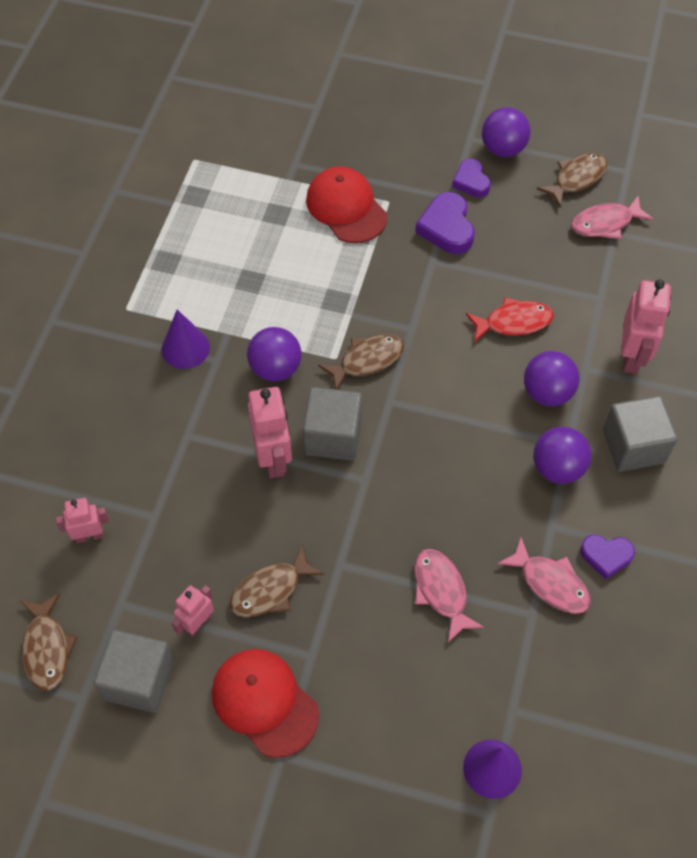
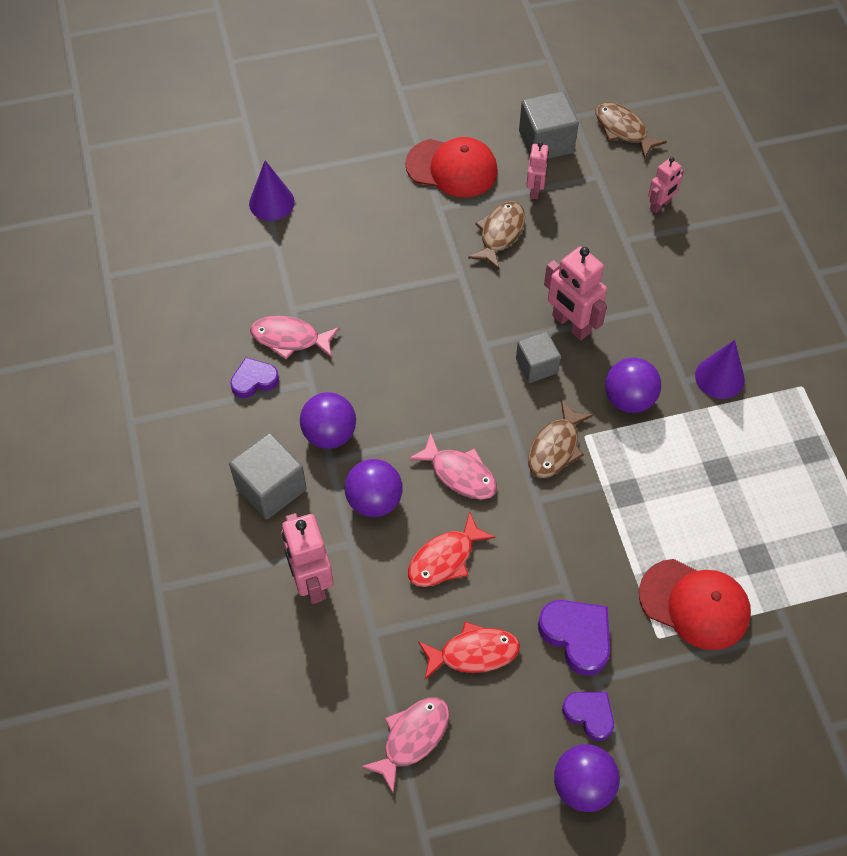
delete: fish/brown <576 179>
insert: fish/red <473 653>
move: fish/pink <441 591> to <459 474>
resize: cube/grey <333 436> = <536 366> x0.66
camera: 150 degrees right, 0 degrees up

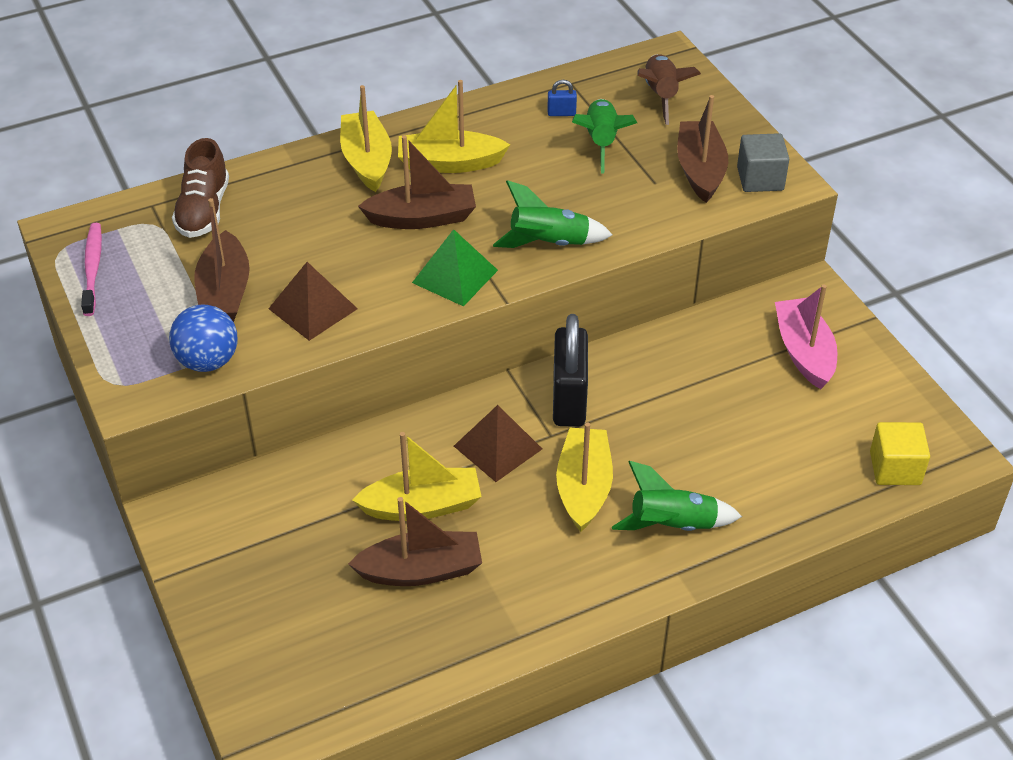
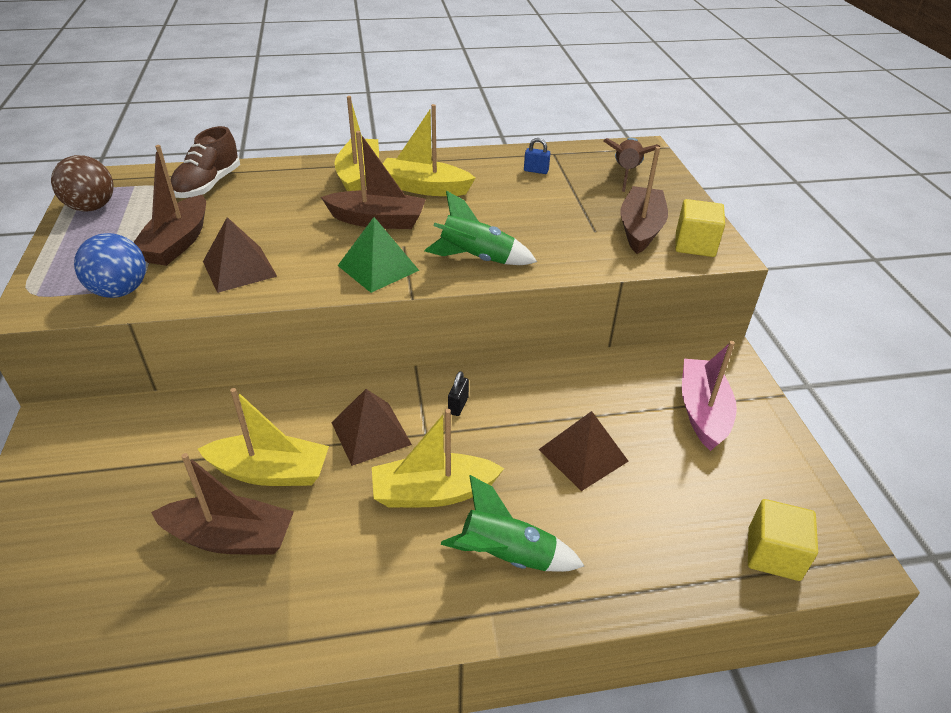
delete: rocket/green <601 142>
insert: pyramid/brown <583 455>
replace: toothbrush/pink <93 268> to ball/brown <92 207>
recolor: cube/grey <760 179> to cube/yellow <695 244>
rotate: boat/yellow <584 487> = <433 492> 120 degrees counterclockwise
resize: padlock/black <569 400> = <458 405> x0.41
camera: 15 degrees right, 5 degrees down

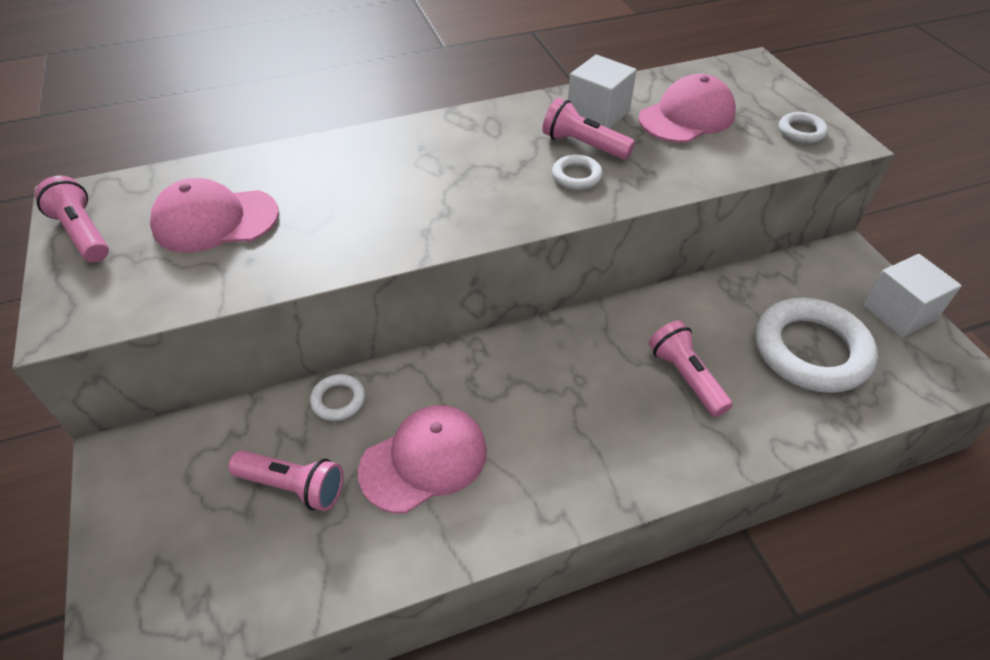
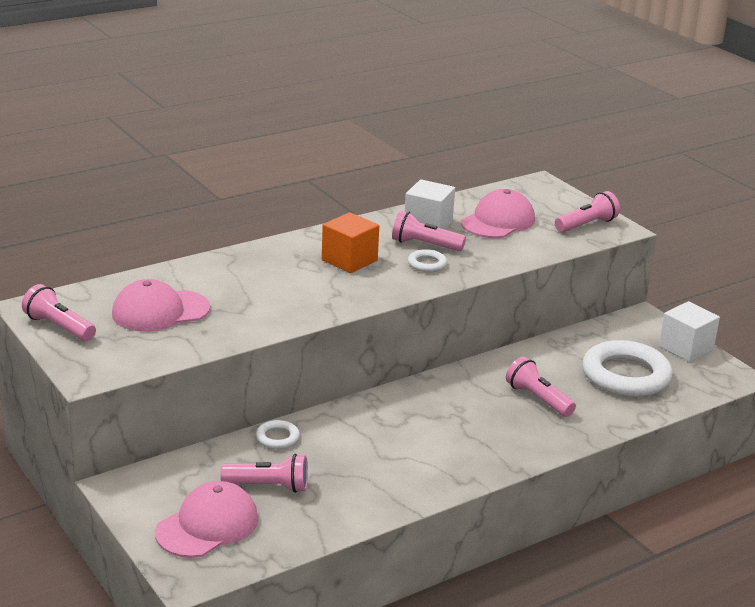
insert: cube/orange <349 260>
move: cap/pink <424 460> to <207 525>
replace: ring/white <801 131> to flashlight/pink <586 225>
camera: 15 degrees left, 20 degrees down

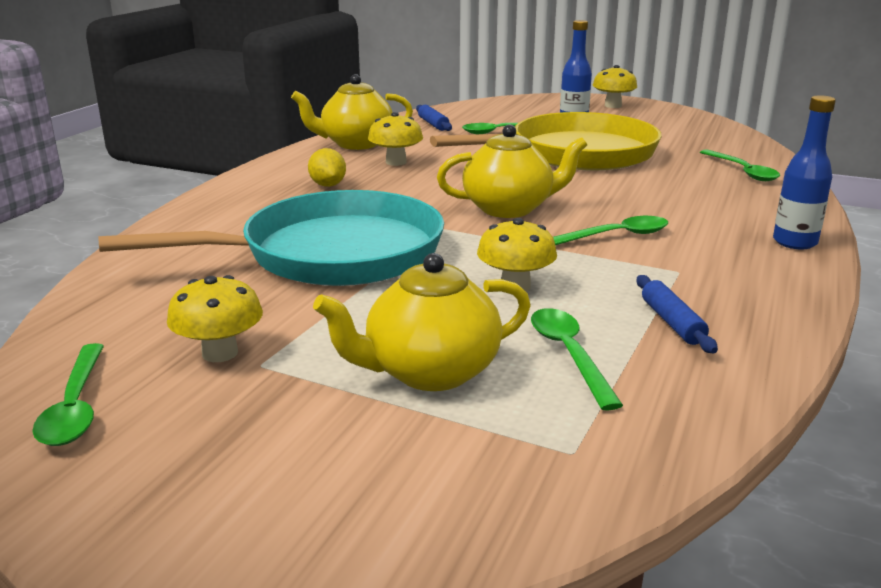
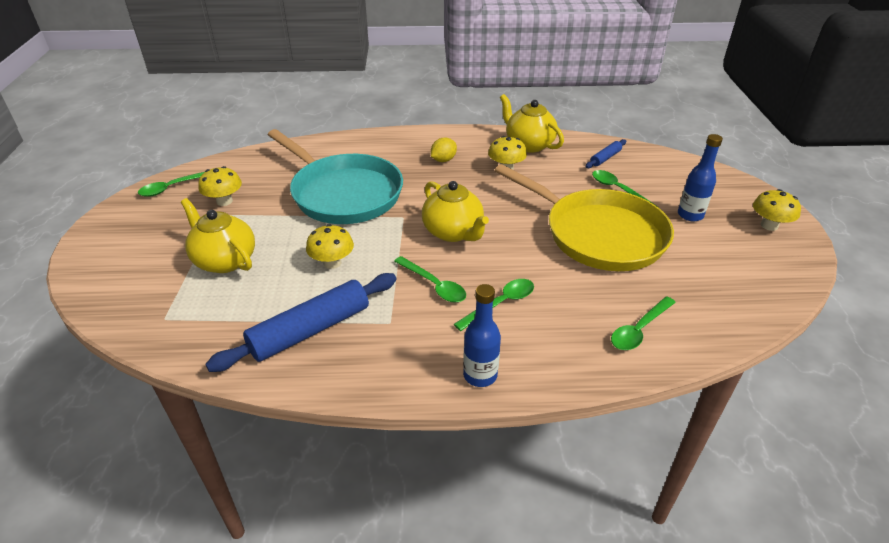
move: spoon/green <569 355> to <500 304>
resize: rolling pin/blue <672 322> = <310 330> x2.08
camera: 65 degrees right, 15 degrees up

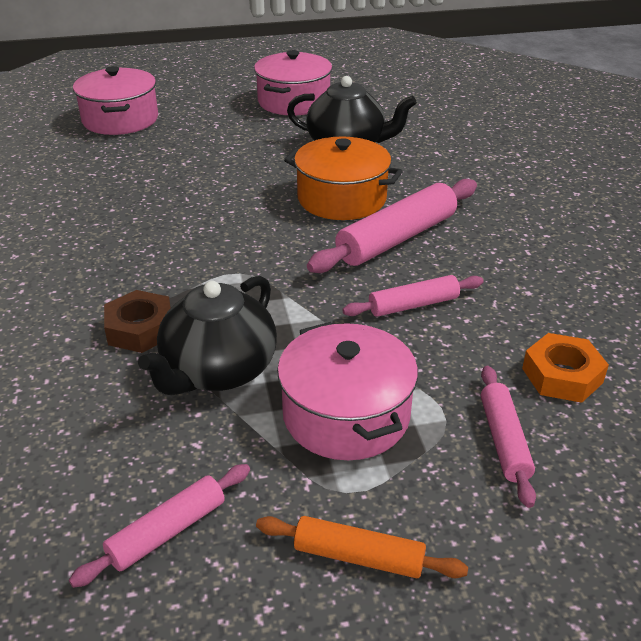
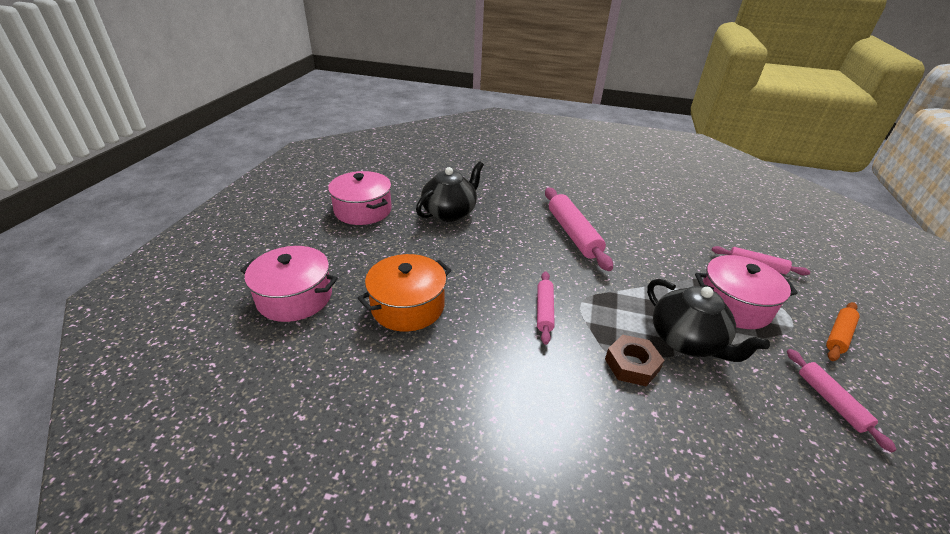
delete: nut/orange <562 375>
move: pot/orange <342 198> to <408 306>; rolling pin/pink <413 305> to <544 310>
camera: 65 degrees left, 0 degrees up

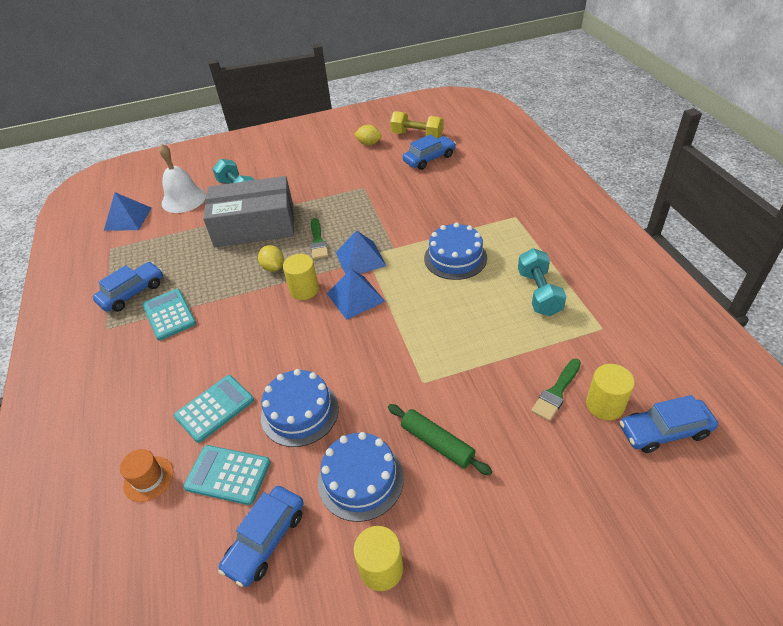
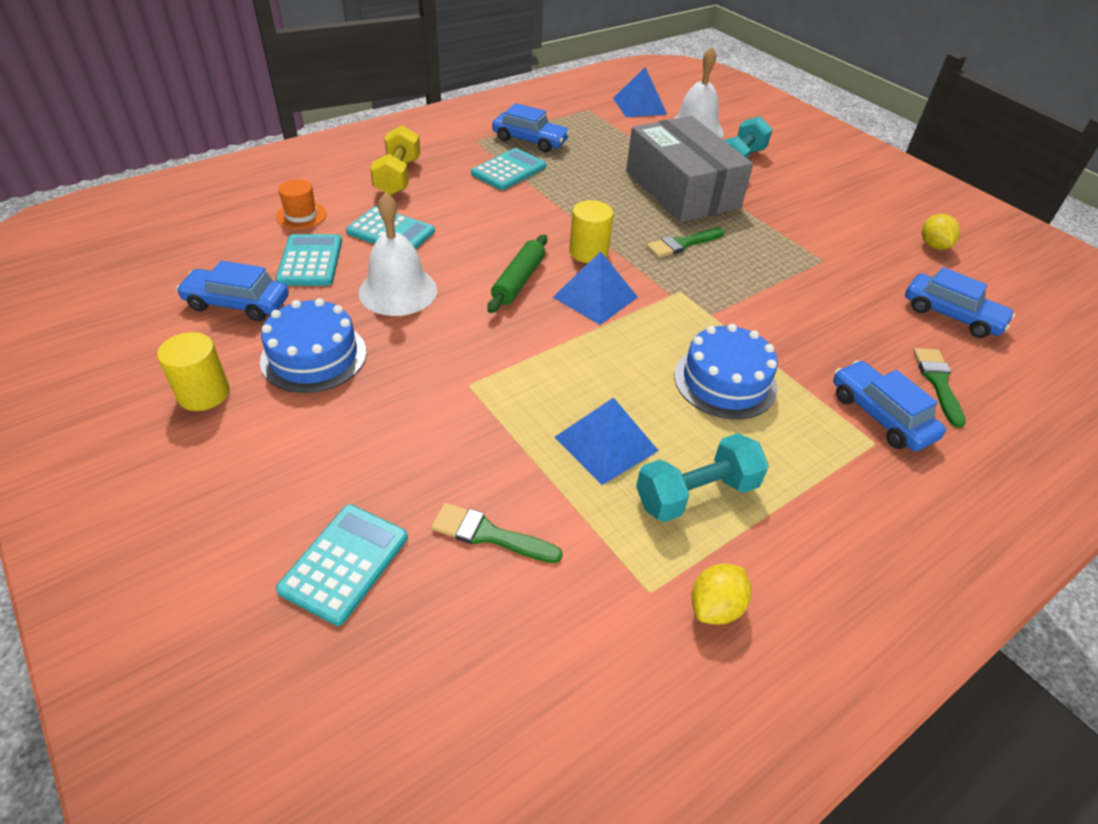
delete: cylinder/yellow <604 405>
insert: calculator/turquoise <345 563>; brush/green <938 382>
move: dumbbell/yellow <417 135> to <398 177>; rolling pin/green <437 443> to <519 281>; pyramid/blue <360 259> to <606 443>; lemon/yellow <273 267> to <715 607>; car/blue <664 431> to <880 415>
replace: cake/blue <300 412> to bell/white <398 291>
camera: 65 degrees right, 0 degrees up

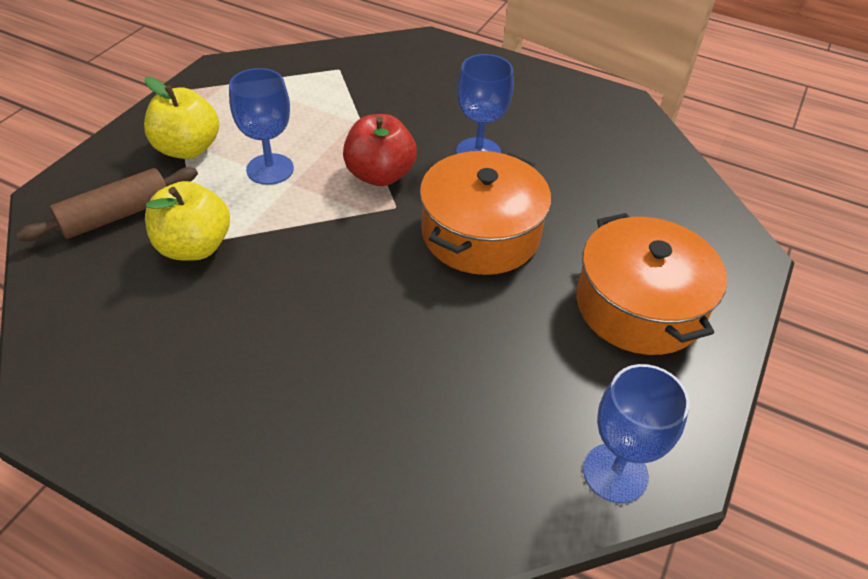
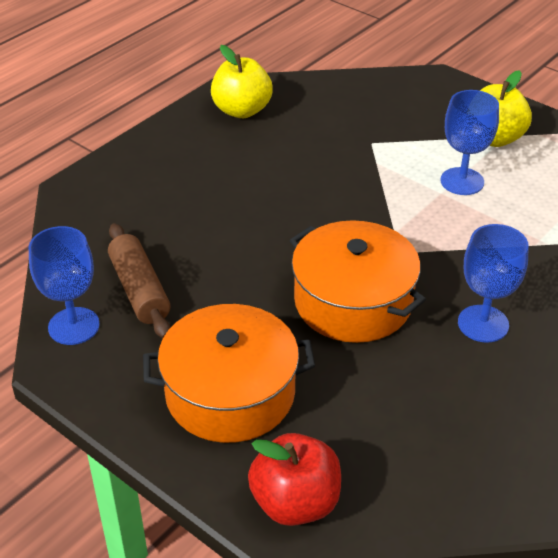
move: rolling pin/brown <116 215> to <140 290>; apple/yellow <194 247> to <242 110>; apple/red <380 175> to <295 503>
camera: 105 degrees right, 5 degrees down

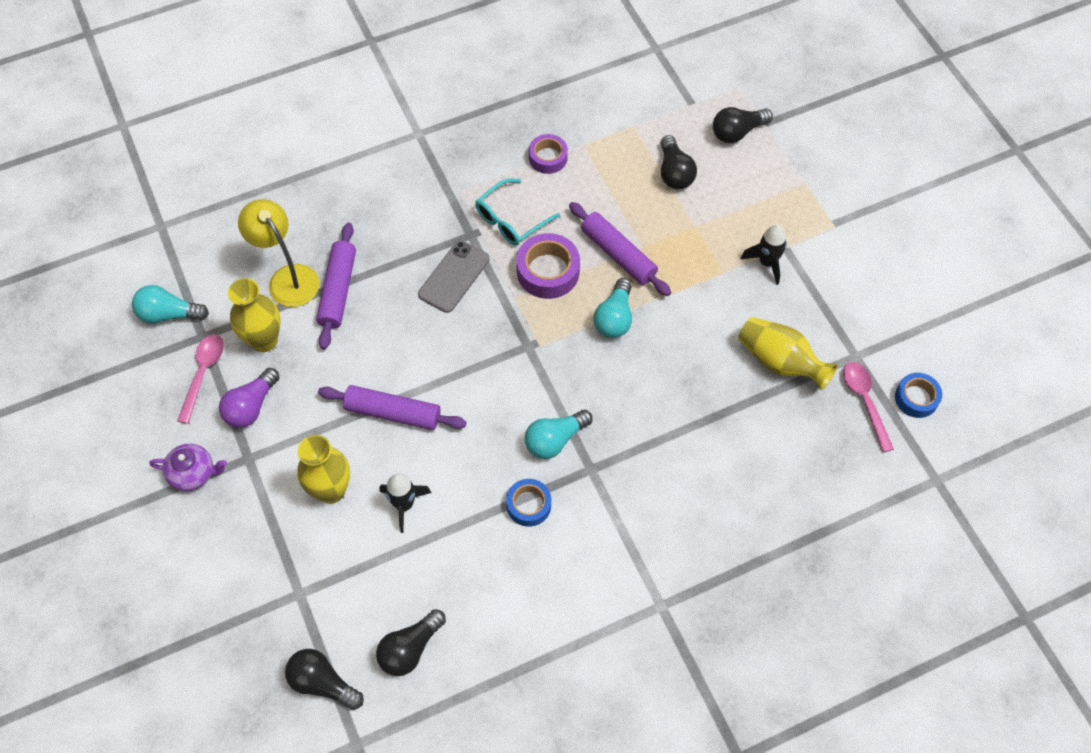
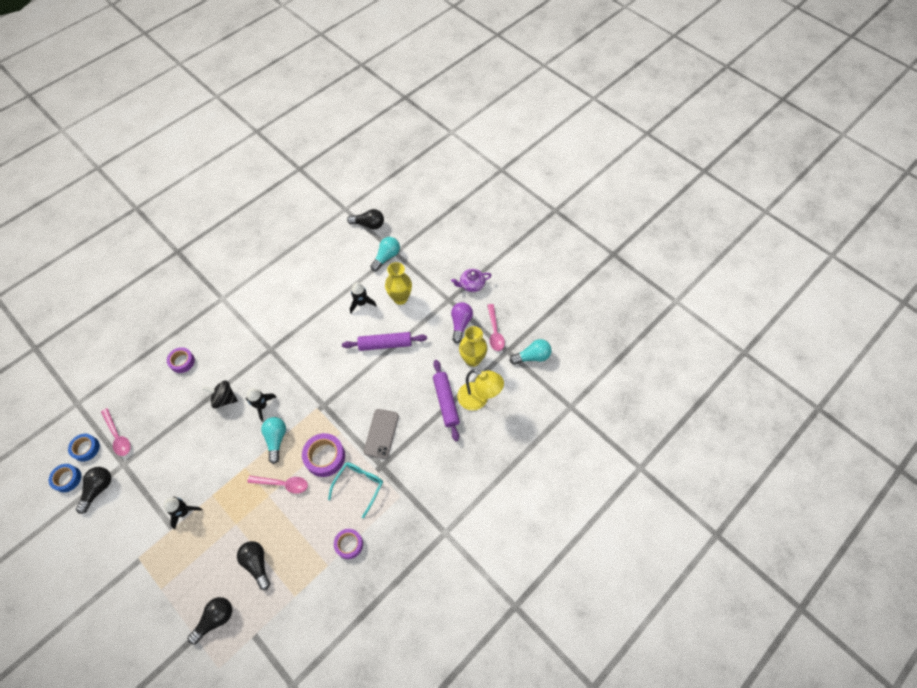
delete: vase/yellow <780 362>
insert: tape/purple <182 362>; spinning top/black <224 399>; rocket/black <262 406>
move: tape/blue <528 505> to <67 479>; light bulb/black <410 649> to <98 489>; light bulb/turquoise <555 440> to <386 257>
replace: rolling pin/purple <618 254> to spoon/pink <283 484>
camera: 160 degrees right, 0 degrees up

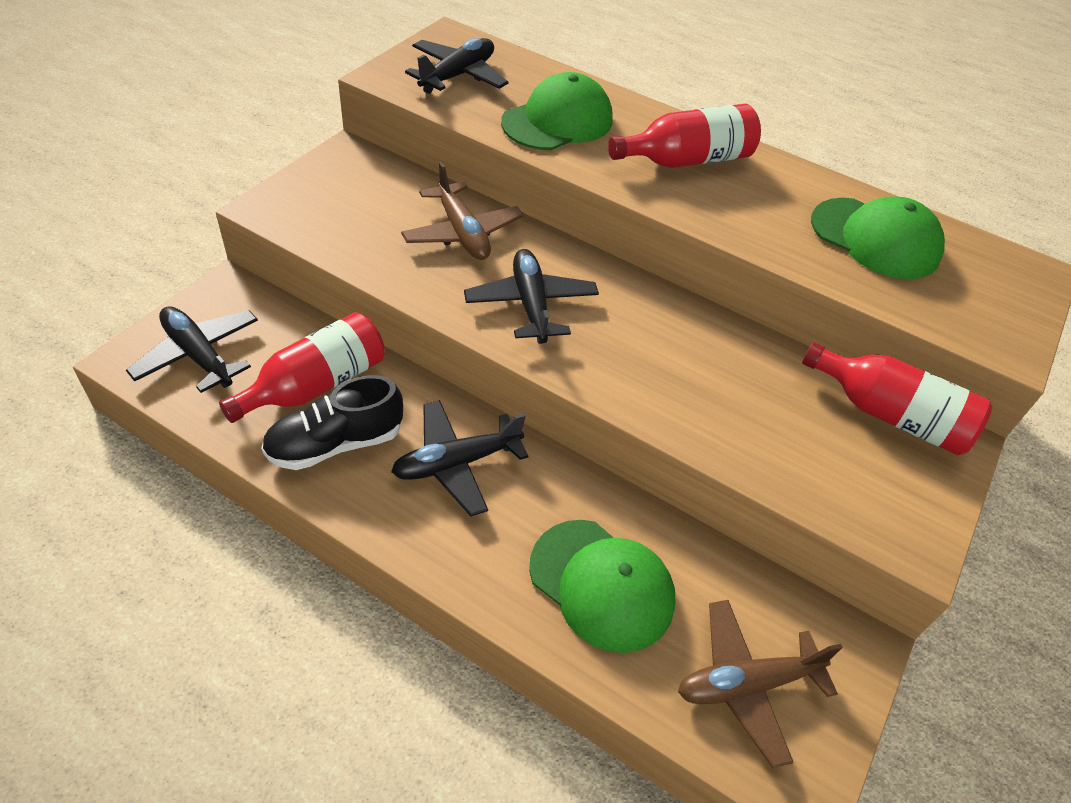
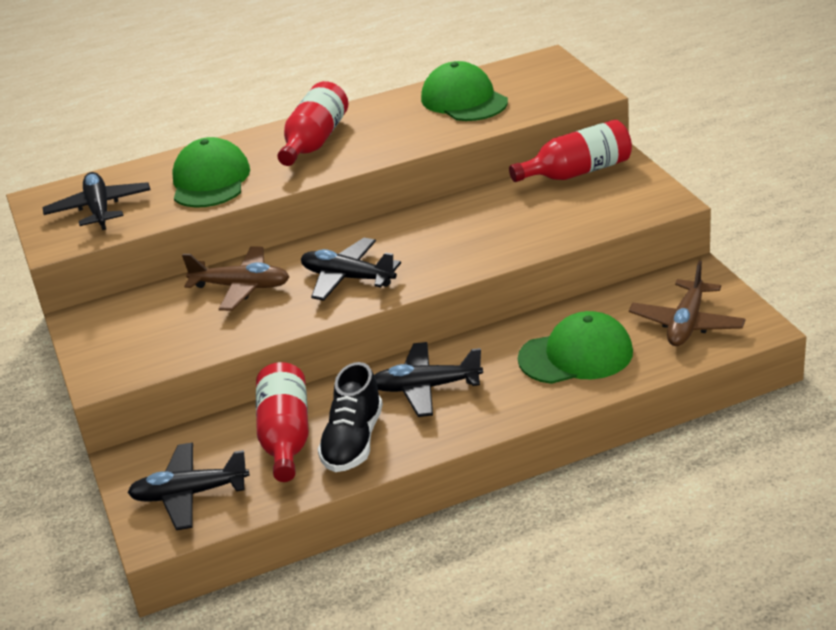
rotate: plane/black <456 463> = <426 387> 75 degrees clockwise; cap/green <875 238> = <464 100> 105 degrees counterclockwise
camera: 45 degrees left, 15 degrees down

